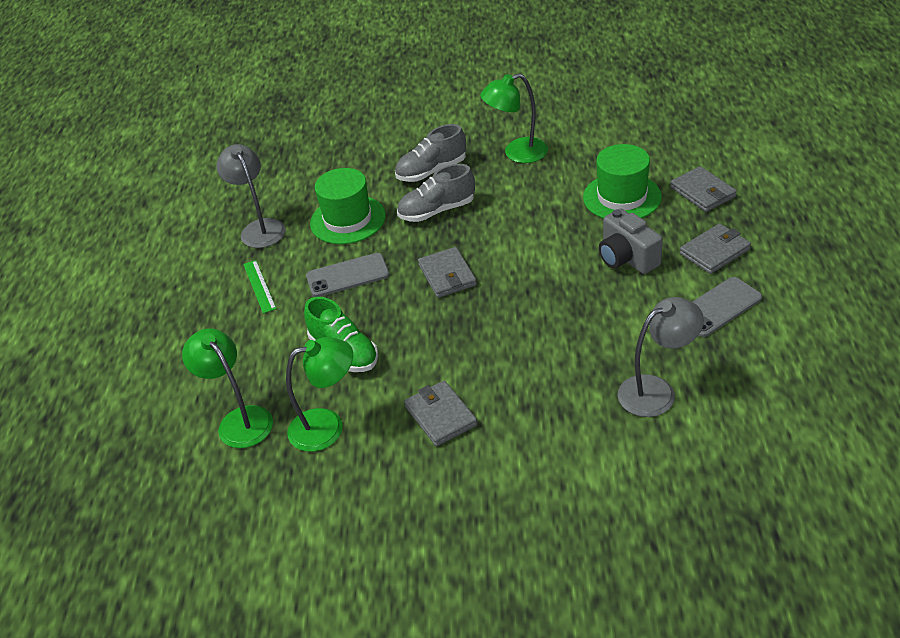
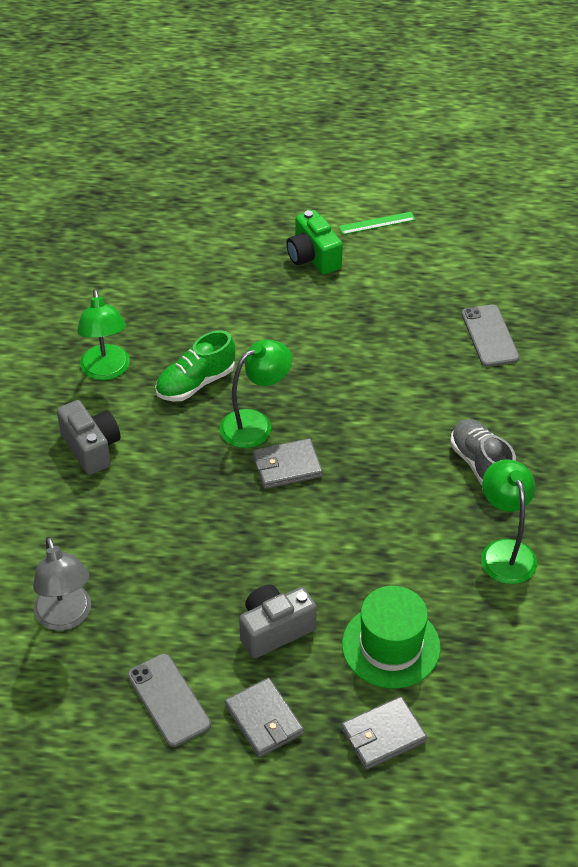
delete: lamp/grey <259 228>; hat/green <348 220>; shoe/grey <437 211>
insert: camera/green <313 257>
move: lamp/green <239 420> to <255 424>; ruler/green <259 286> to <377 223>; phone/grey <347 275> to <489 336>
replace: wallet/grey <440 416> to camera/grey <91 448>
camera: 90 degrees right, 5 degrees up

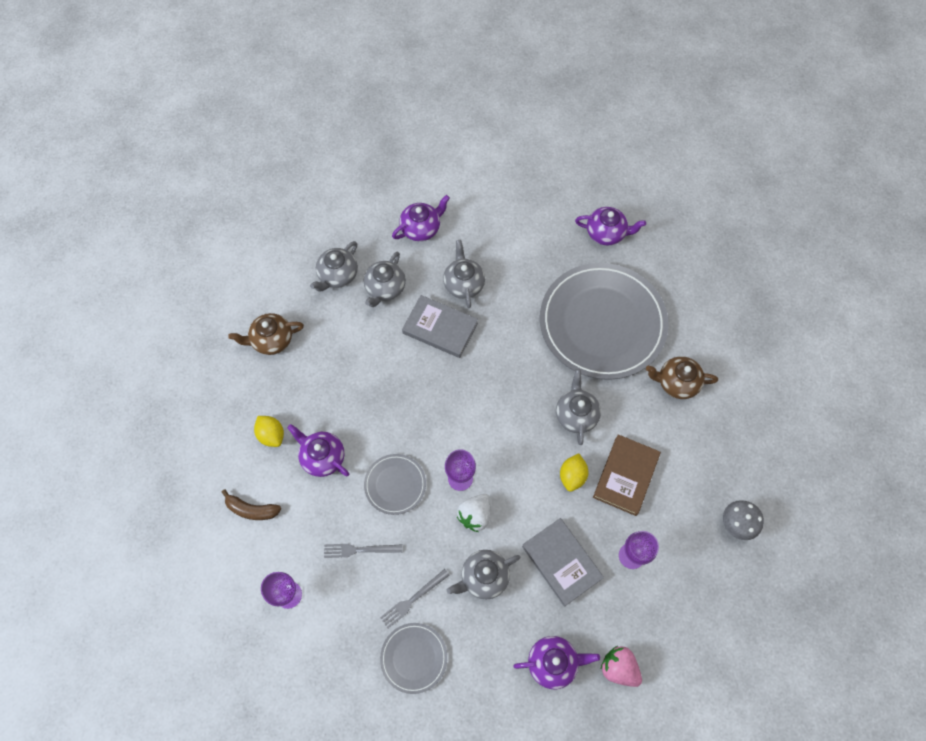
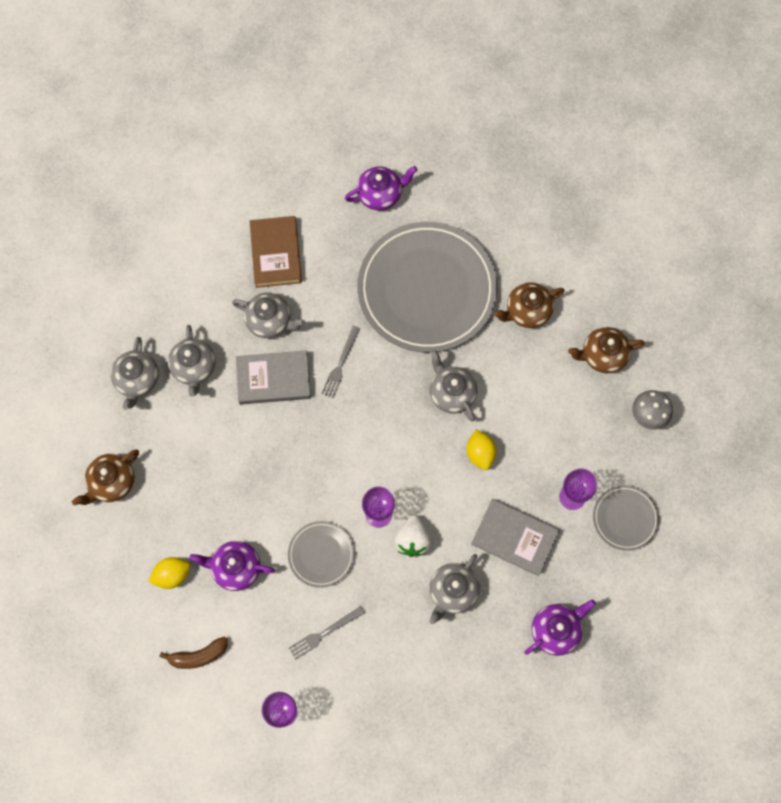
delete: teapot/purple <421 228>; strawberry/pink <619 668>
insert: teapot/brown <602 355>
move: book/brown <625 476> to <276 253>; fork/grey <413 599> to <340 364>; plate/grey <414 658> to <625 518>
rotate: lemon/yellow <271 435> = <172 575> 45 degrees counterclockwise; teapot/grey <463 284> = <270 321> 150 degrees clockwise
camera: 30 degrees left, 5 degrees up

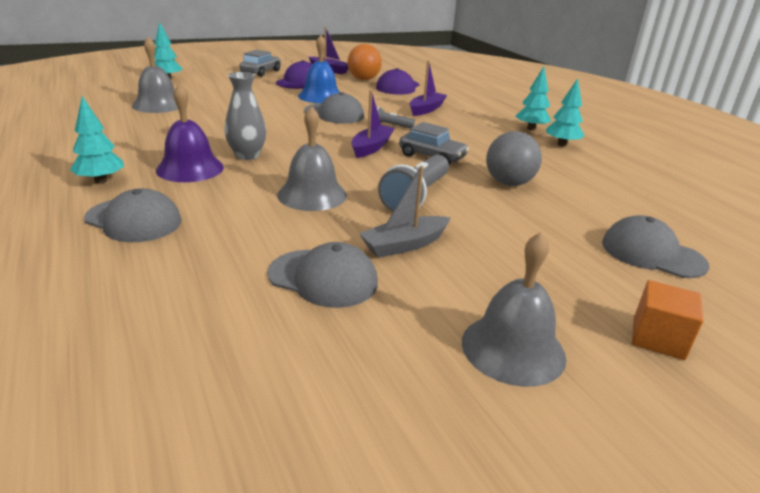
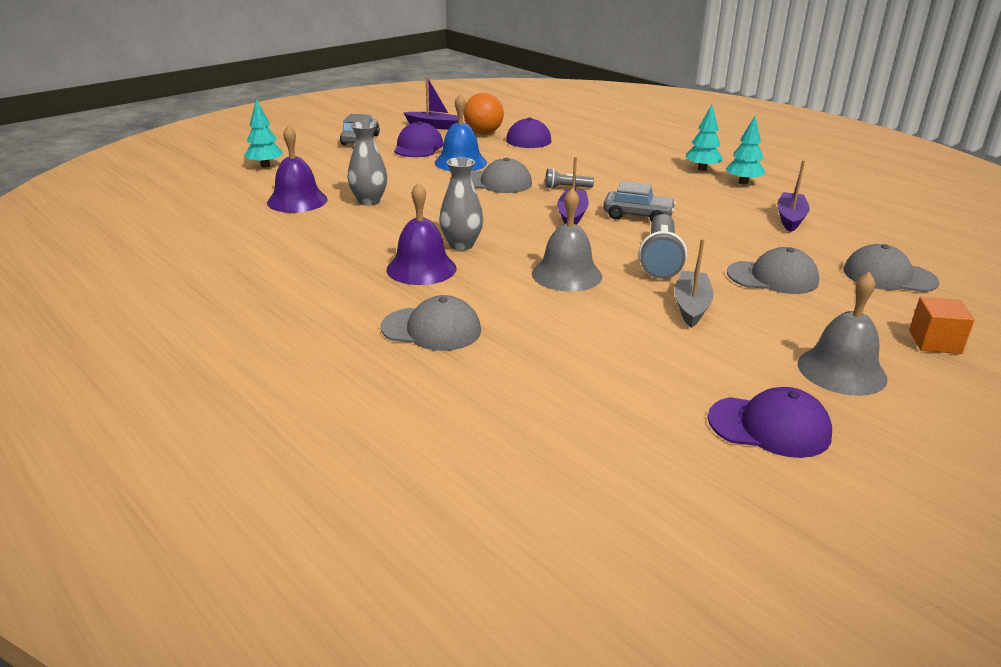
delete: tree/turquoise <101 181>; ball/grey <508 183>
insert: vase/grey <369 201>; cap/purple <769 427>
move: cap/grey <323 278> to <773 277>; boat/purple <426 109> to <790 218>
recolor: bell/grey <158 105> to bell/purple <297 201>
rotate: boat/grey <404 245> = <691 306> 150 degrees clockwise
camera: 15 degrees left, 0 degrees up

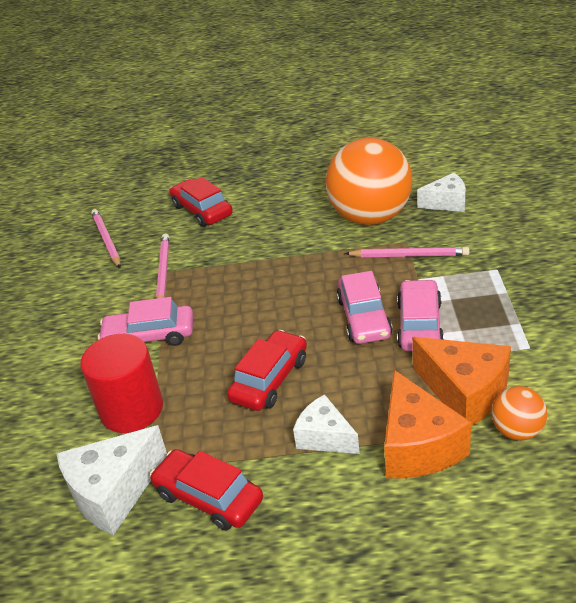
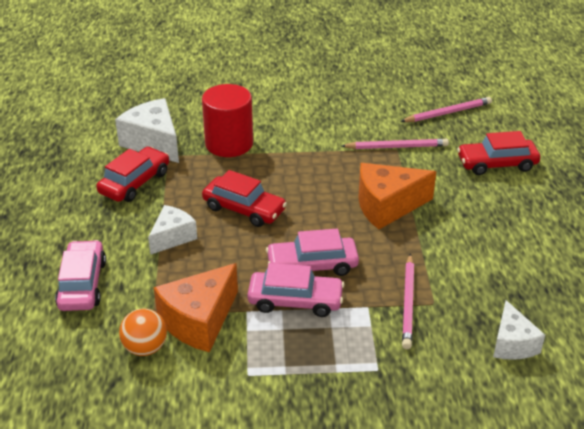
delete: ball/orange <371 217>
move: car/pink <149 336> to <82 284>; cheese/orange <418 446> to <387 206>
rotate: car/red <202 210> = <497 164> 150 degrees counterclockwise
camera: 85 degrees right, 0 degrees up

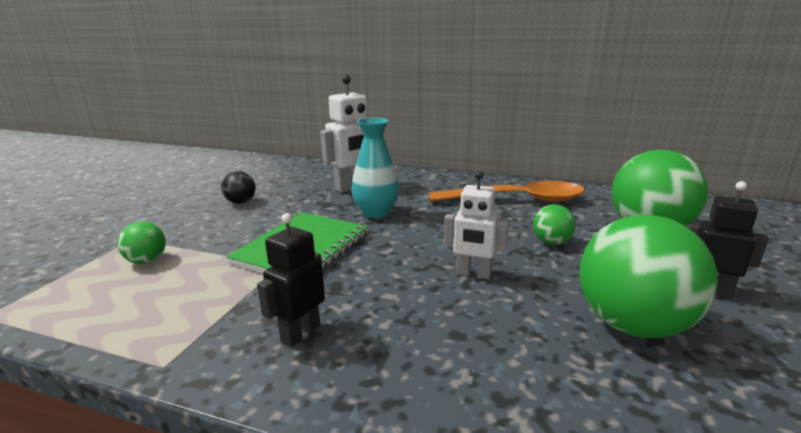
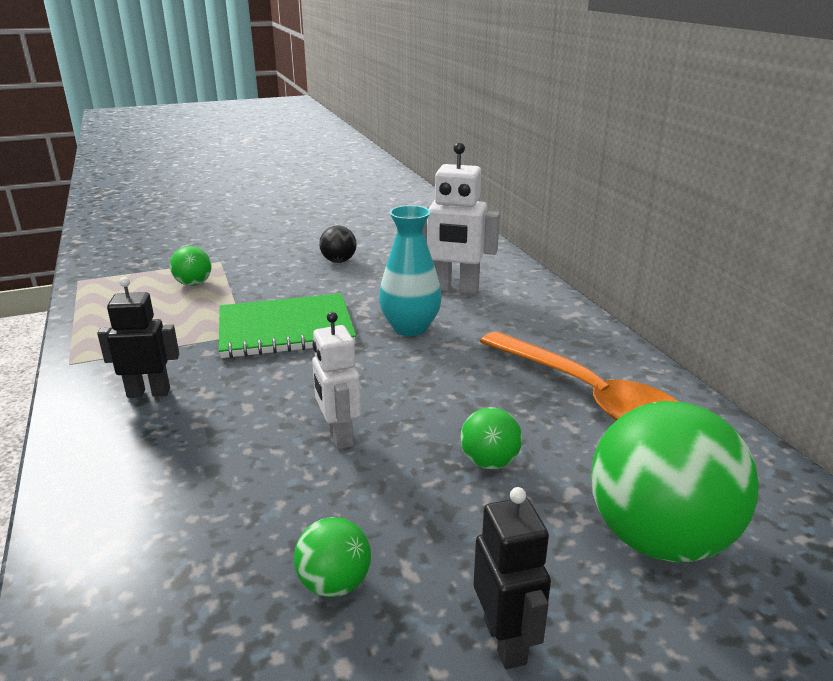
resize: ball/green <632 325> = <334 583> x0.46
camera: 50 degrees right, 5 degrees up

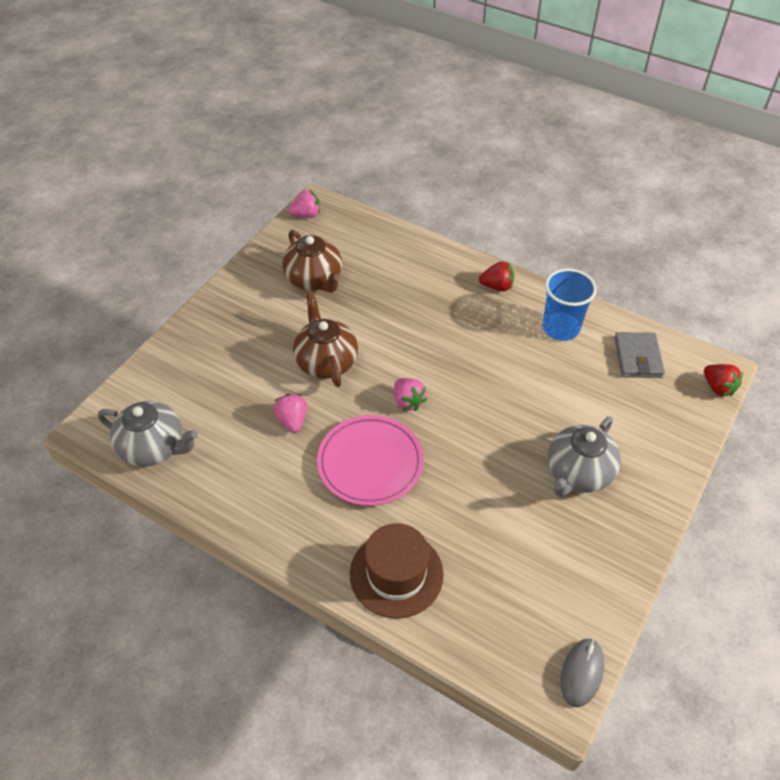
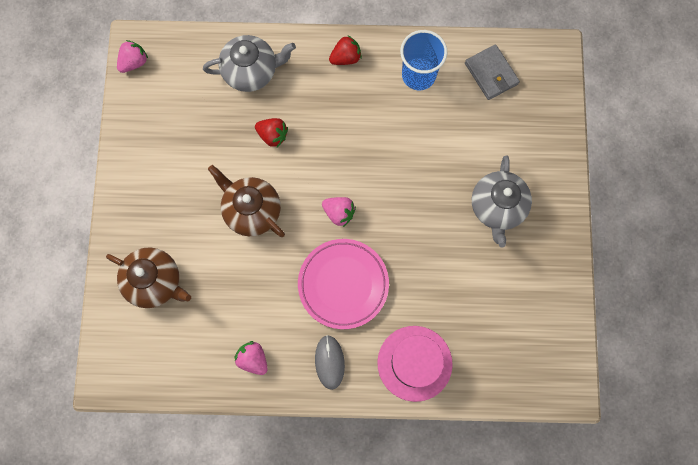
move: teapot/brown <314 279> to <155 281>; teapot/grey <153 447> to <251 71>; strawberry/pink <292 420> to <253 359>; strawberry/red <718 387> to <272 135>; mouse/grey <582 673> to <329 362>
recolor: hat/brown <396 574> to hat/pink <414 363>
camera: 30 degrees left, 25 degrees up

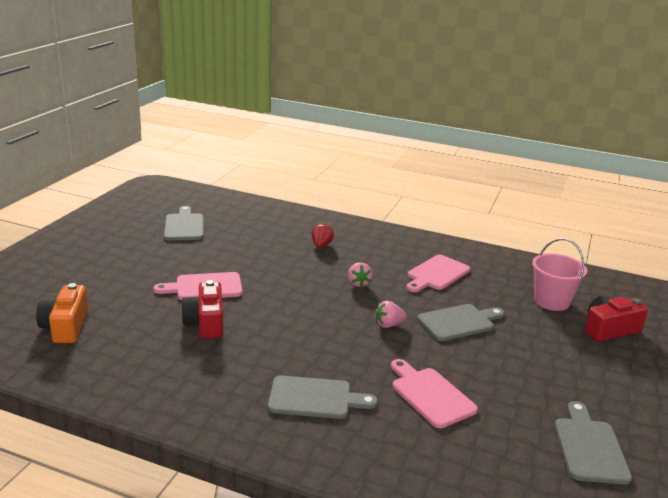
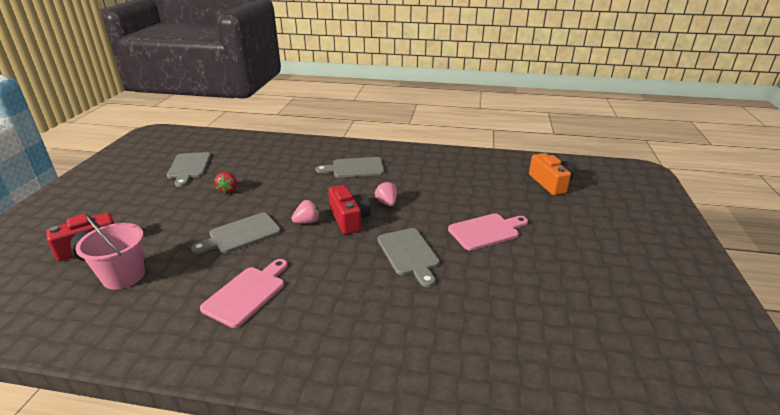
delete: cutting board/pink <430 395>
move: strawberry/red <321 245> to <228 190>; camera/red <206 322> to <349 219>; strawberry/pink <358 283> to <387 203>; cutting board/grey <184 226> to <409 254>
camera: 170 degrees right, 5 degrees up

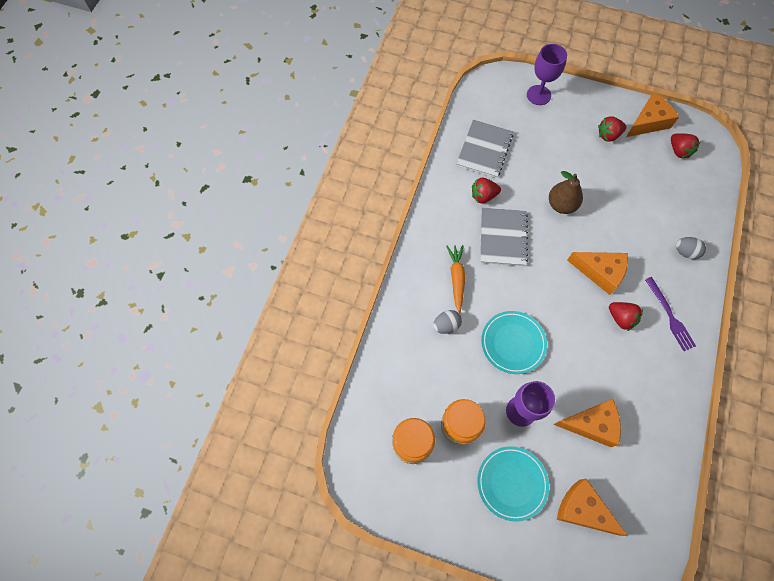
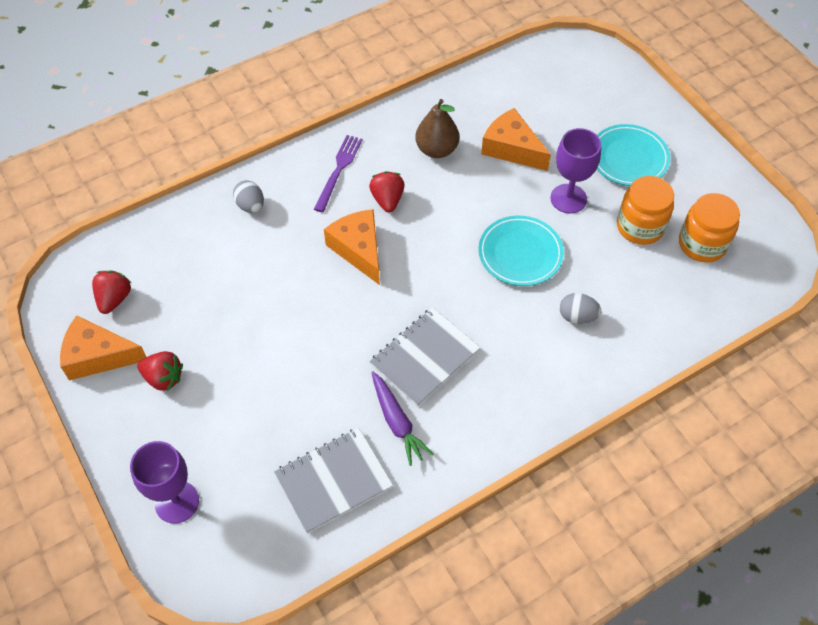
delete: carrot/orange <456 278>; cheese/orange <583 510>
move: pear/brown <561 205> to <436 149>
replace: strawberry/red <483 196> to carrot/purple <397 422>
camera: 140 degrees left, 10 degrees down

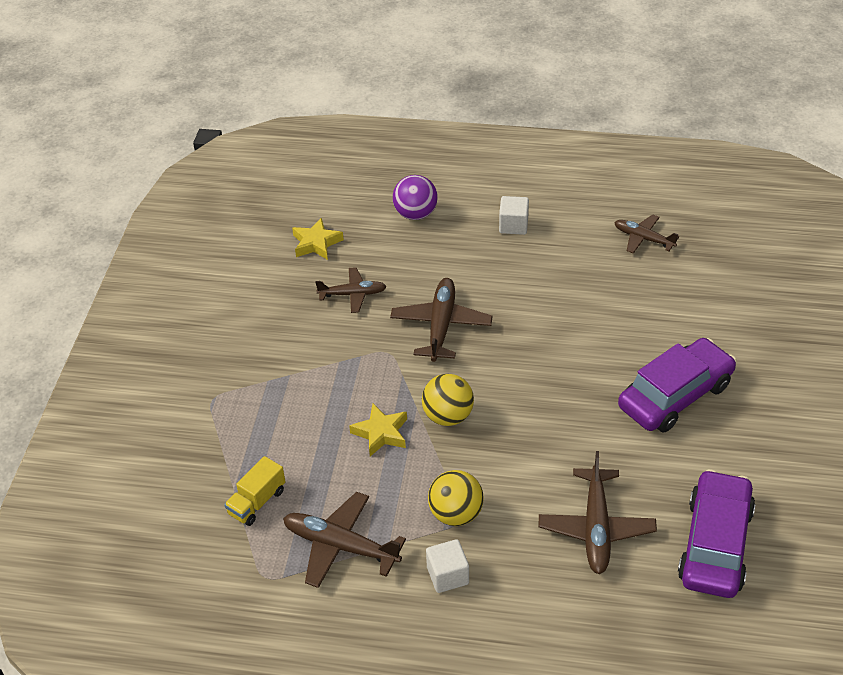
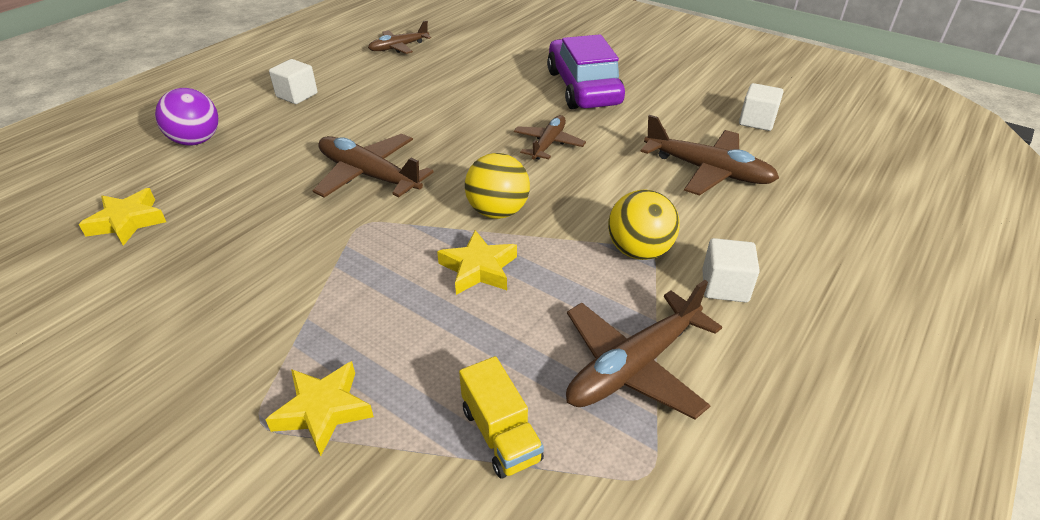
insert: star/yellow <323 410>
move: plane/brown <352 294> to <548 144>
replace: car/purple <715 544> to cube/white <757 121>
camera: 65 degrees left, 5 degrees down

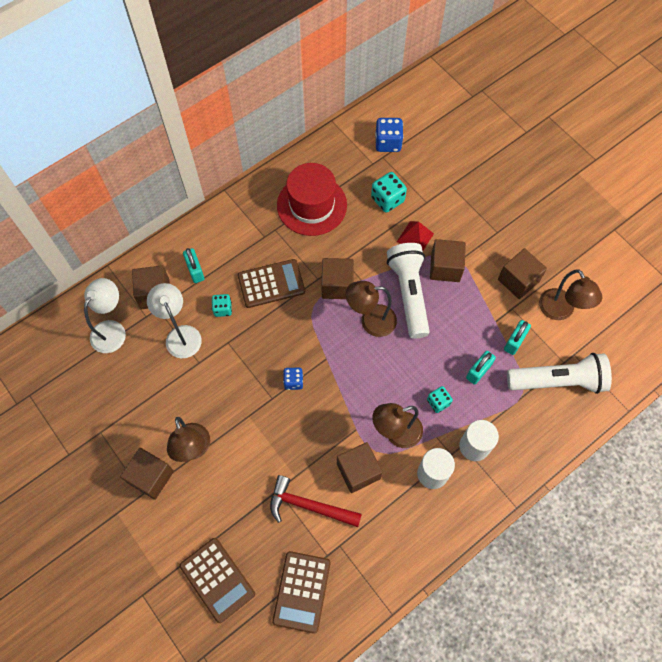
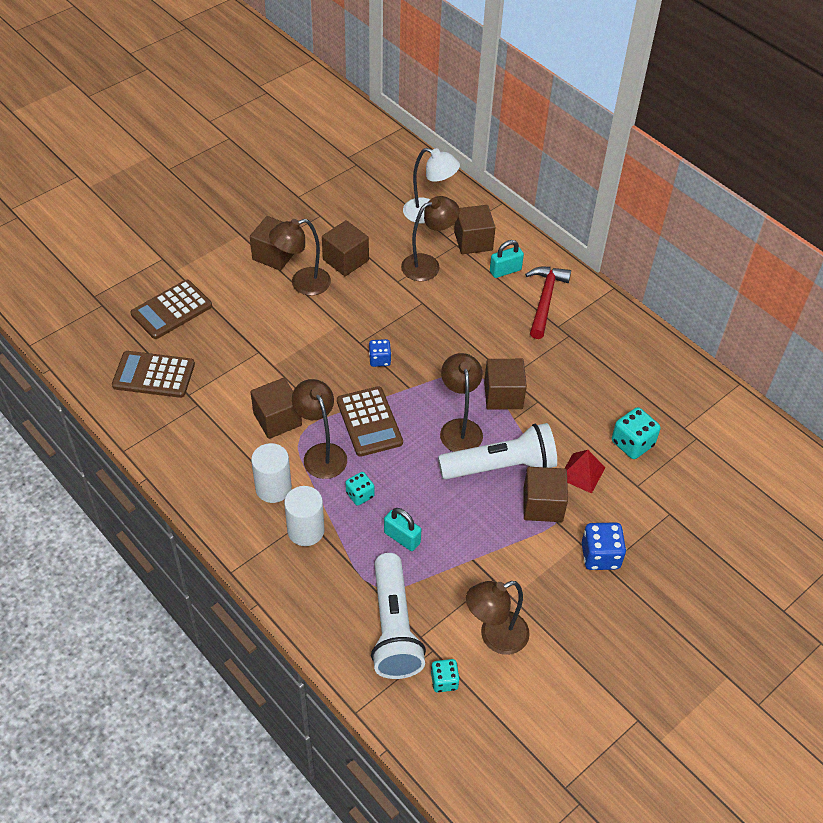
delete: hat/red <312 205>; padlock/turquoise <514 341>
move: cube/brown <518 280> to <345 260>; calculator/brown <271 284> to <369 422>; dice/turquoise <223 309> to <444 681>; hammer/red <309 506> to <545 300>; dice/blue <388 143> to <600 556>
recolor: lamp/white <180 335> to lamp/brown <428 265>
camera: 85 degrees right, 15 degrees down

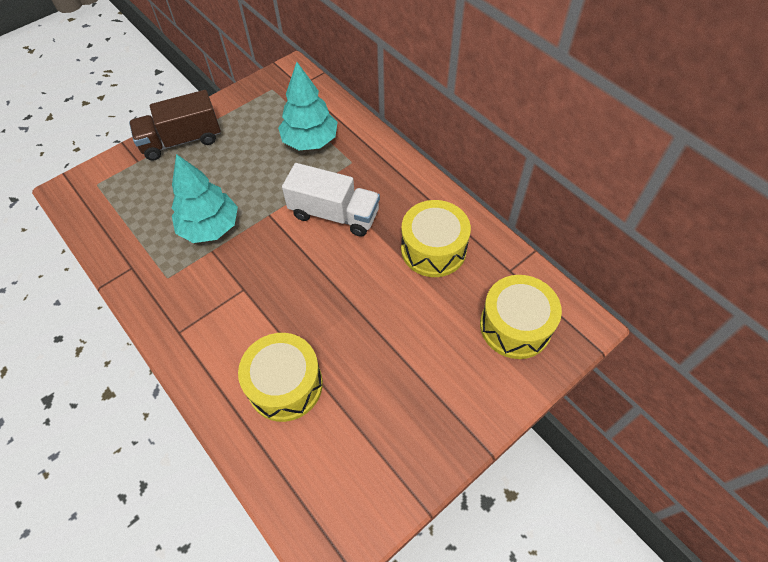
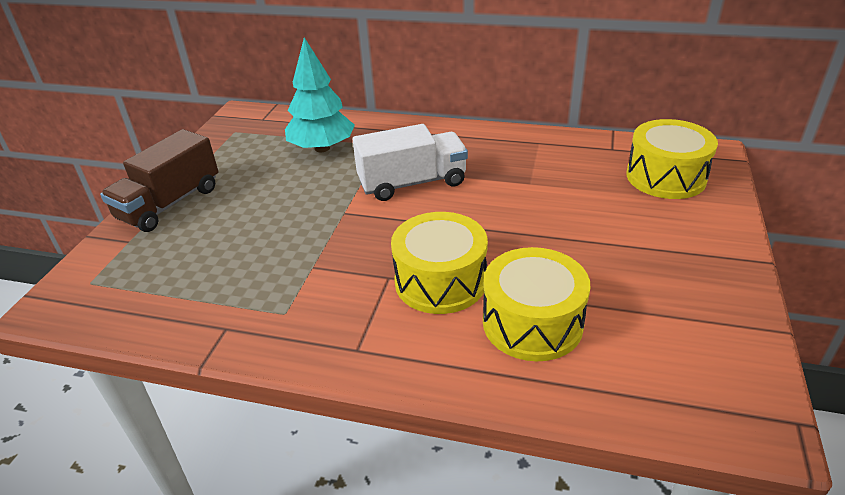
delete: tree/turquoise <210 227>
move: drum/yellow <433 249> to <440 281>
camera: 35 degrees left, 20 degrees down

